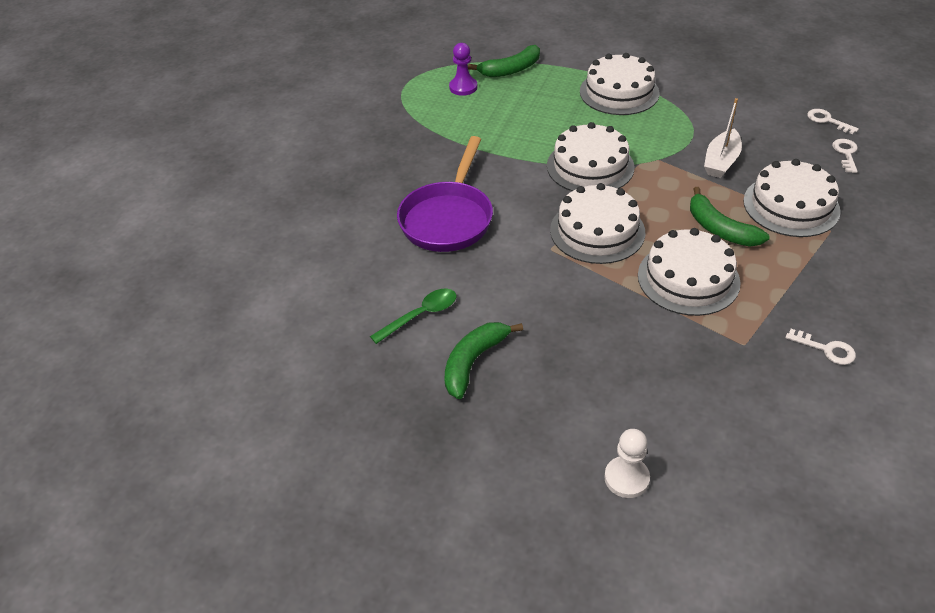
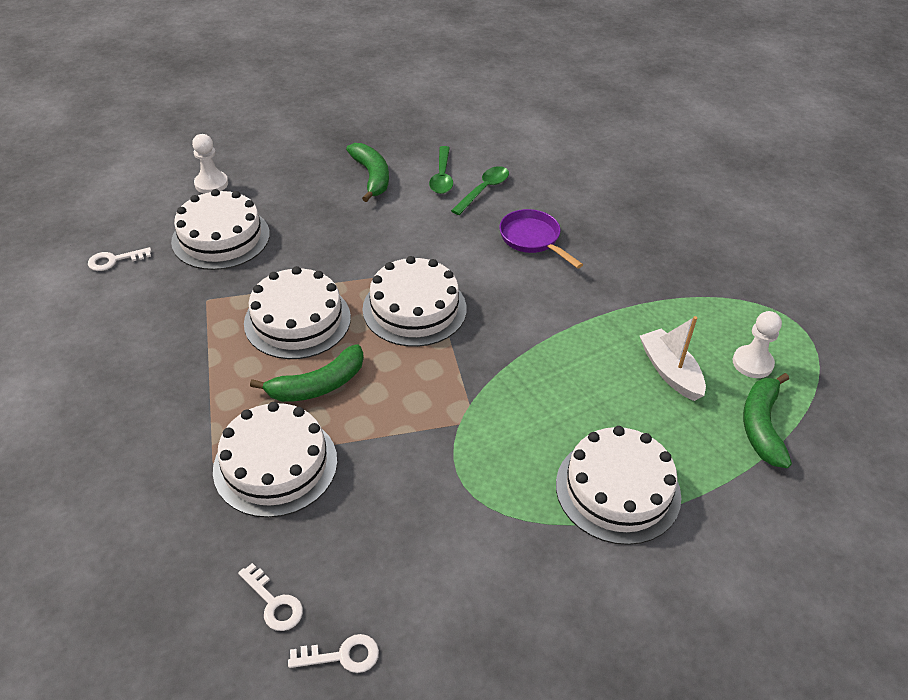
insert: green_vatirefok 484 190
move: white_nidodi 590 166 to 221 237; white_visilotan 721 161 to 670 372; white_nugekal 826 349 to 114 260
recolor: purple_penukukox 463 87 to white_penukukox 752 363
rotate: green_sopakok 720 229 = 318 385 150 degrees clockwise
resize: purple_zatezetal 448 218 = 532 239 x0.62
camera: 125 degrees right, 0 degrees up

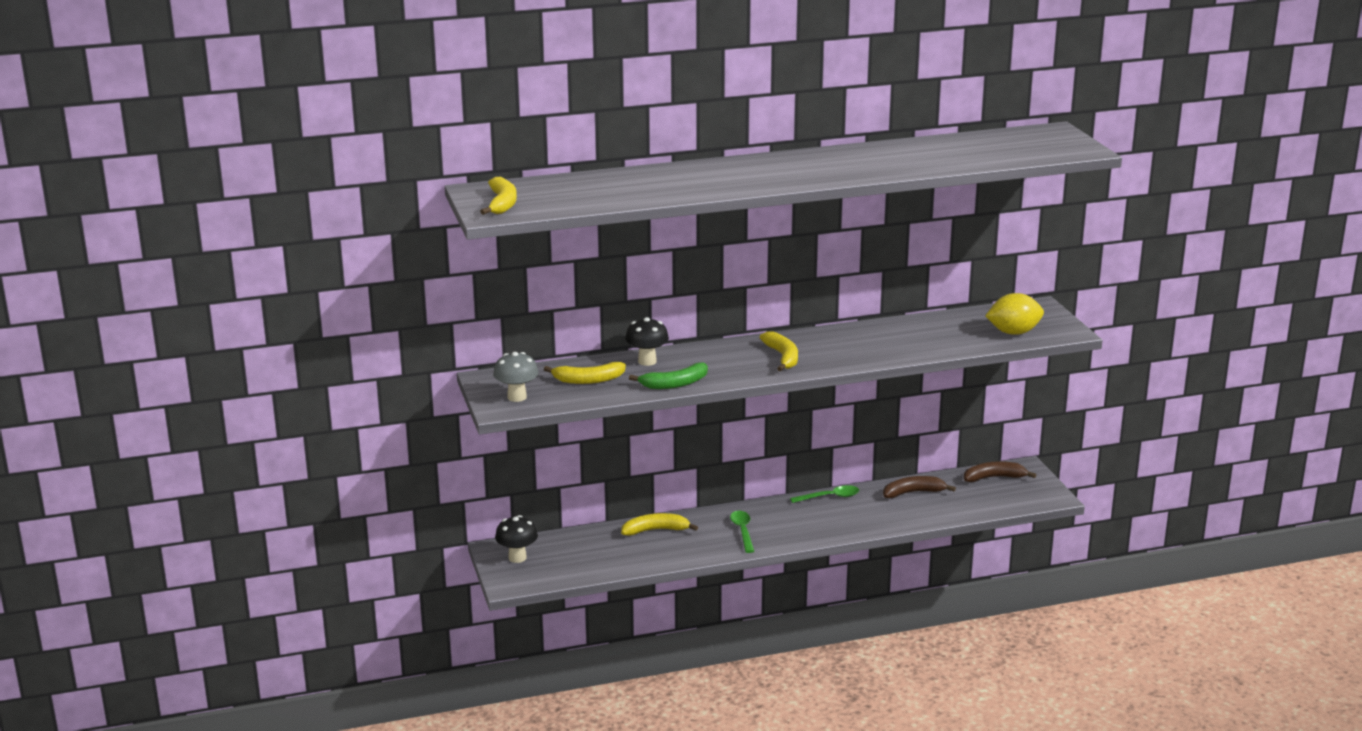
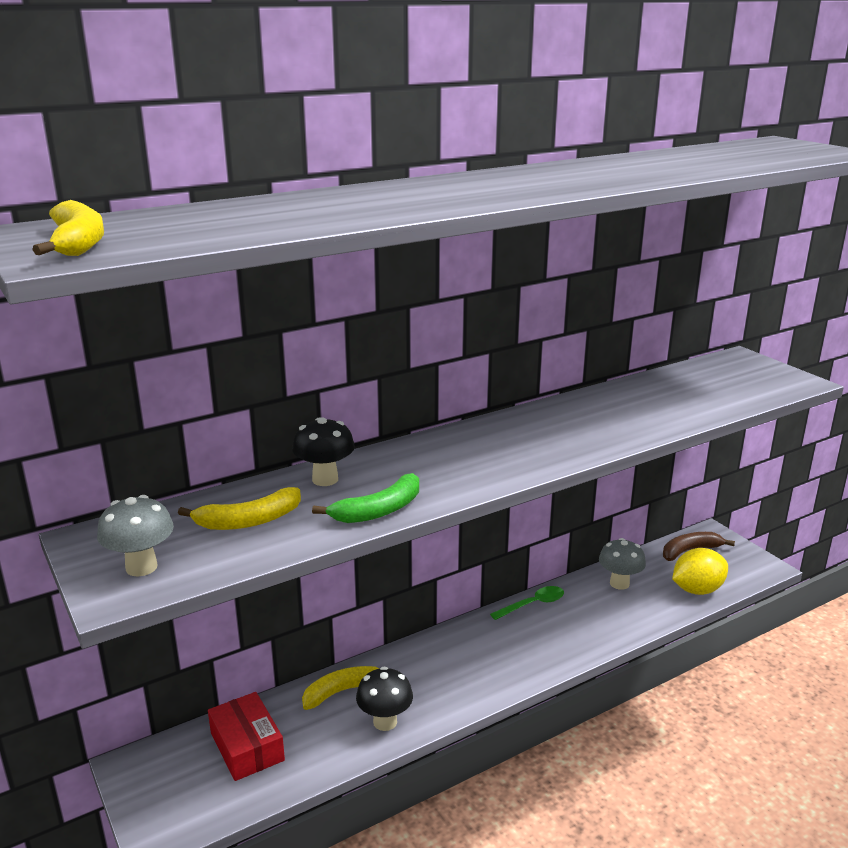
delete: green_vatirefok 743 531; yellow_sopakok 782 357
insert: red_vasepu 247 746
move: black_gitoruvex 517 558 to 385 722; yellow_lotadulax 1013 332 to 697 590
replace: brown_sopakok 913 492 to grey_gitoruvex 619 583
camera: 15 degrees left, 0 degrees up

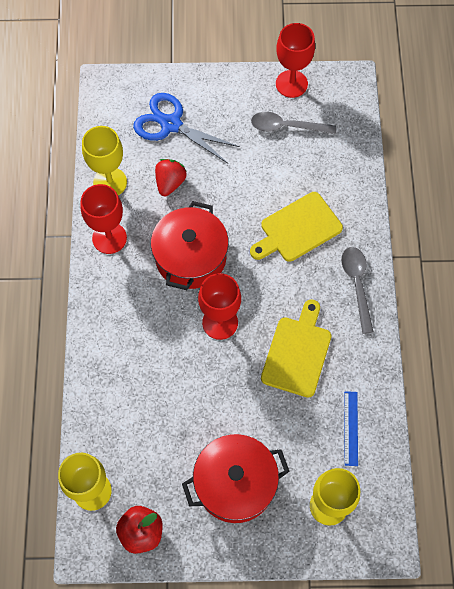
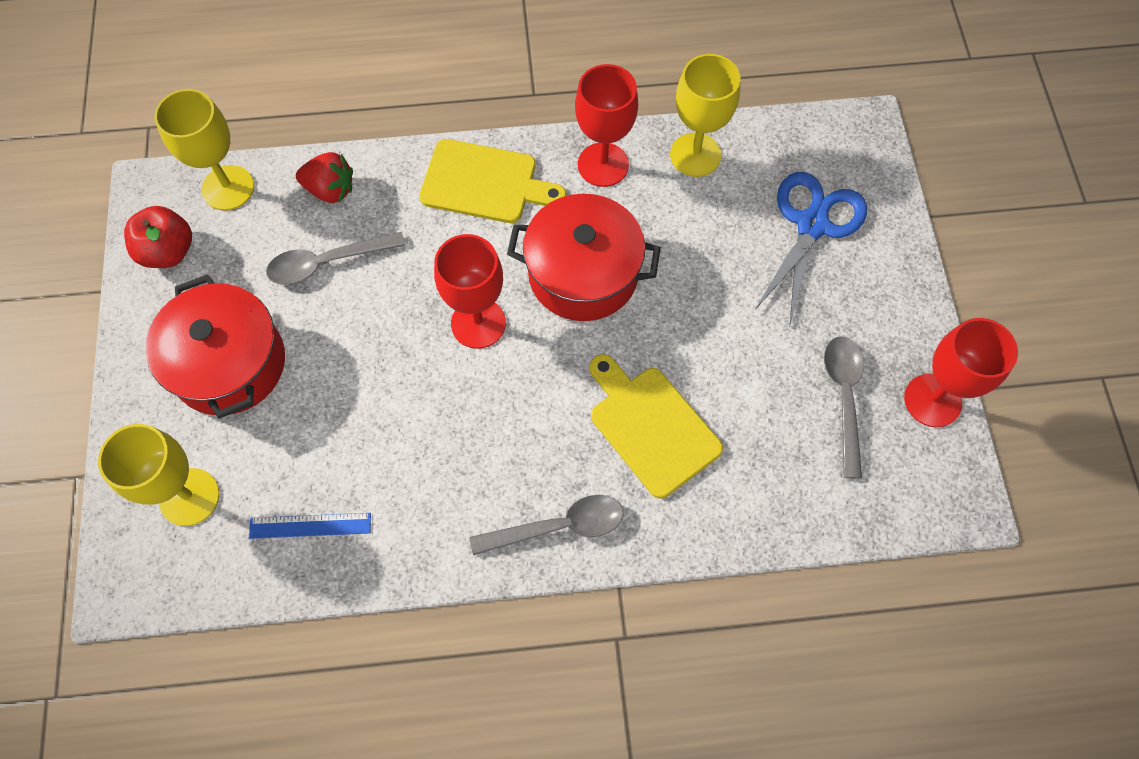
insert: grey_vatirefok 327 262
move: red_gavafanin 170 183 to 330 190; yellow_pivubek 297 353 to 484 183
camera: 85 degrees right, 0 degrees up

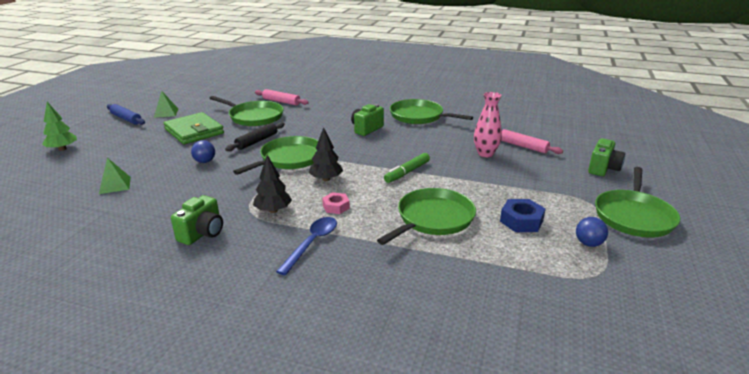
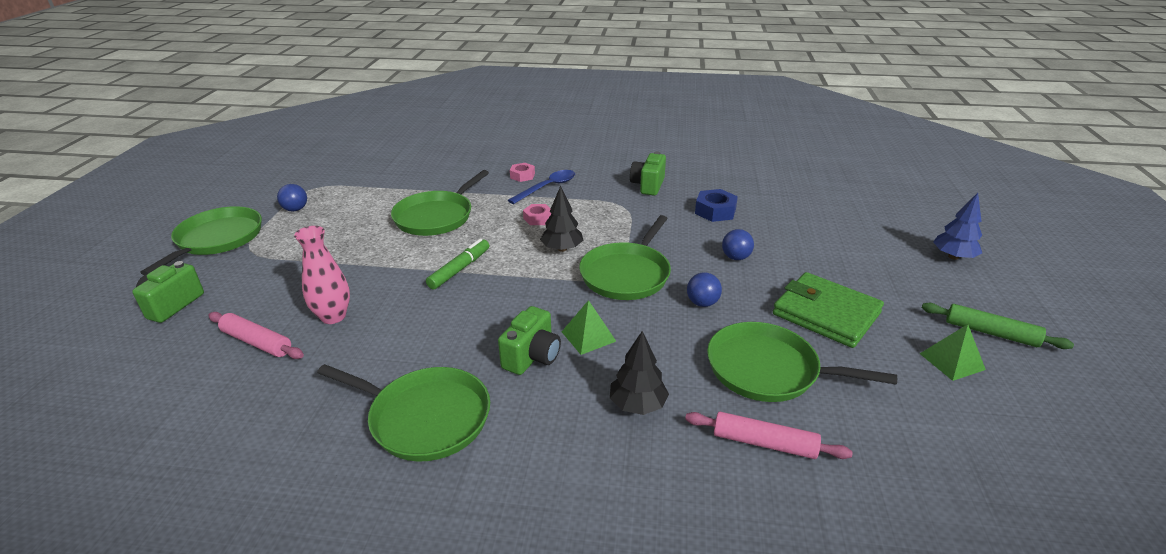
insert: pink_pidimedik 522 176
move: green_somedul 115 185 to 588 336; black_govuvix 273 210 to 637 405; blue_pidimedik 521 221 to 715 211
replace: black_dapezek 257 141 to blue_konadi 702 303
recolor: green_govuvix 62 149 to blue_govuvix 953 257; blue_dapezek 126 119 to green_dapezek 990 333
rotate: blue_vatirefok 312 243 = 547 187 150 degrees counterclockwise
camera: 170 degrees right, 5 degrees up

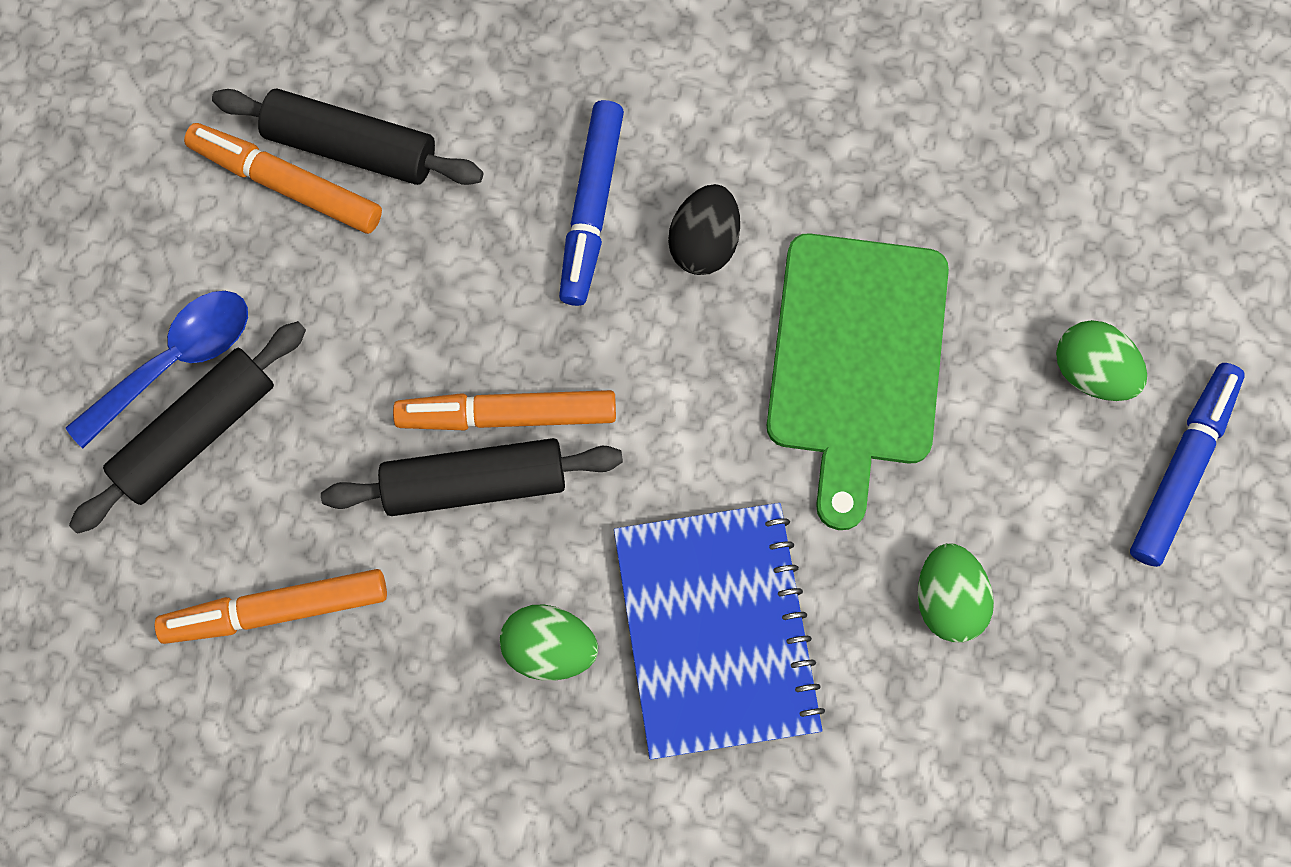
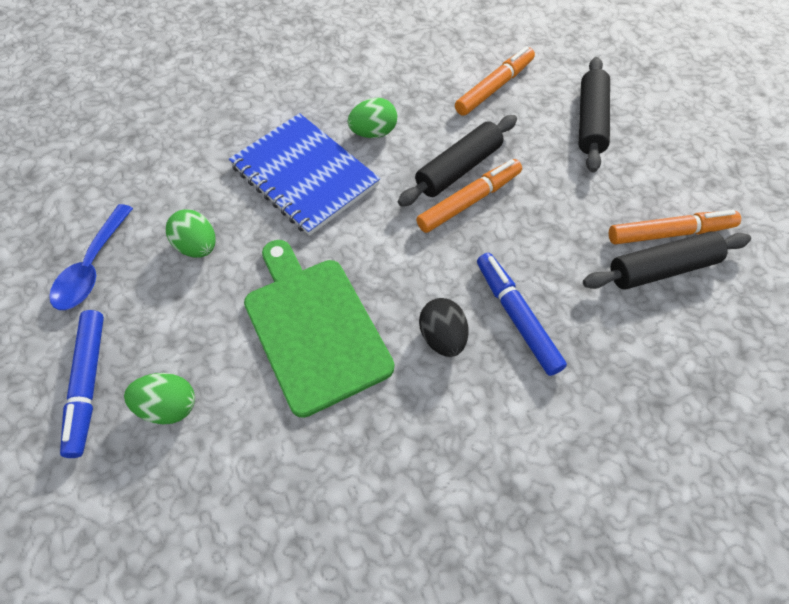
move: blue_vatirefok 175 361 to 92 267
camera: 145 degrees right, 15 degrees down

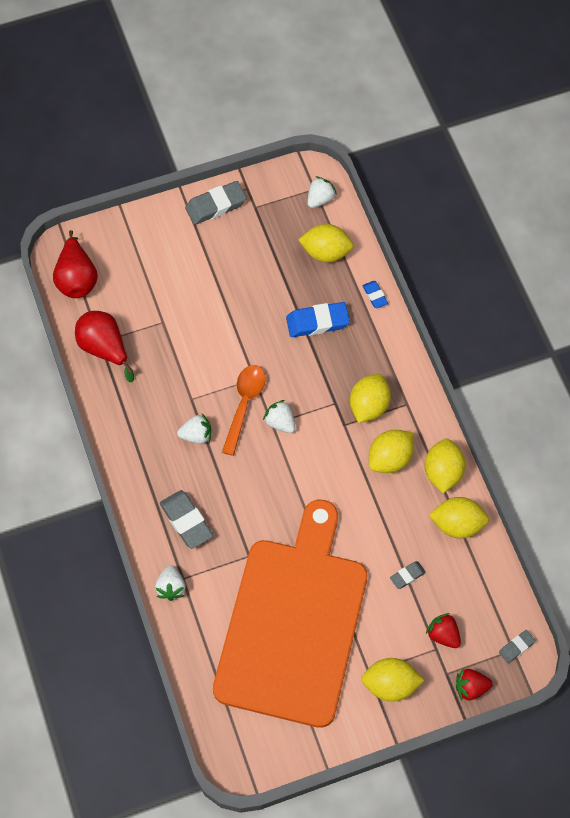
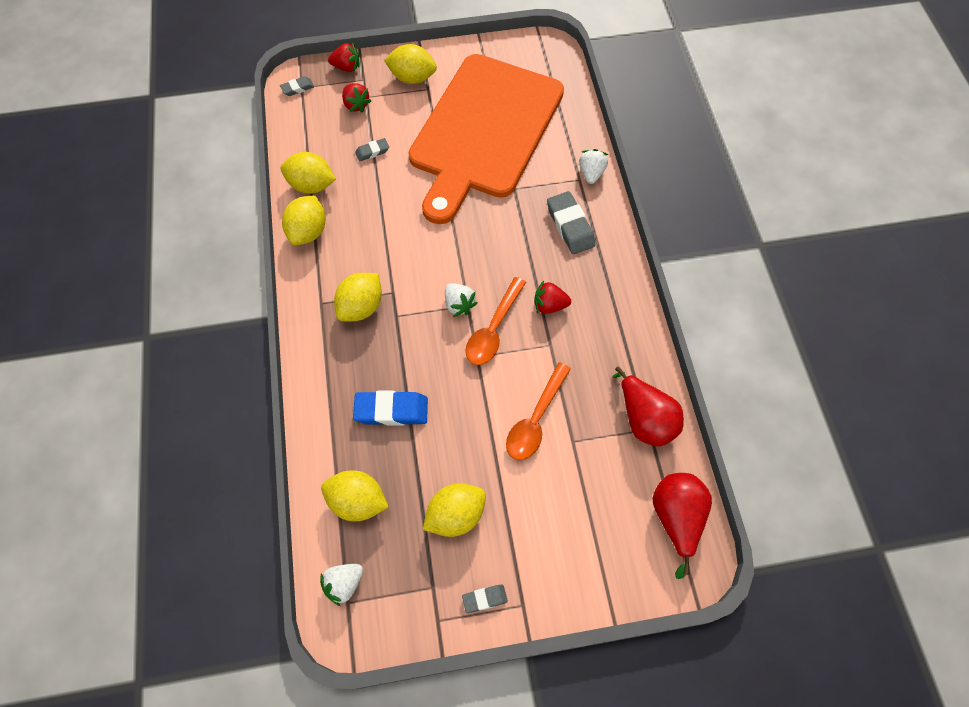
delete: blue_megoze 375 296
insert: orange_vatirefok 536 419
move: yellow_lotadulax 390 459 to 455 515
recolor: white_gavafanin 196 435 to red_gavafanin 549 305
resize: grey_megoze 216 205 = 484 599 x0.54
camera: 170 degrees left, 0 degrees up

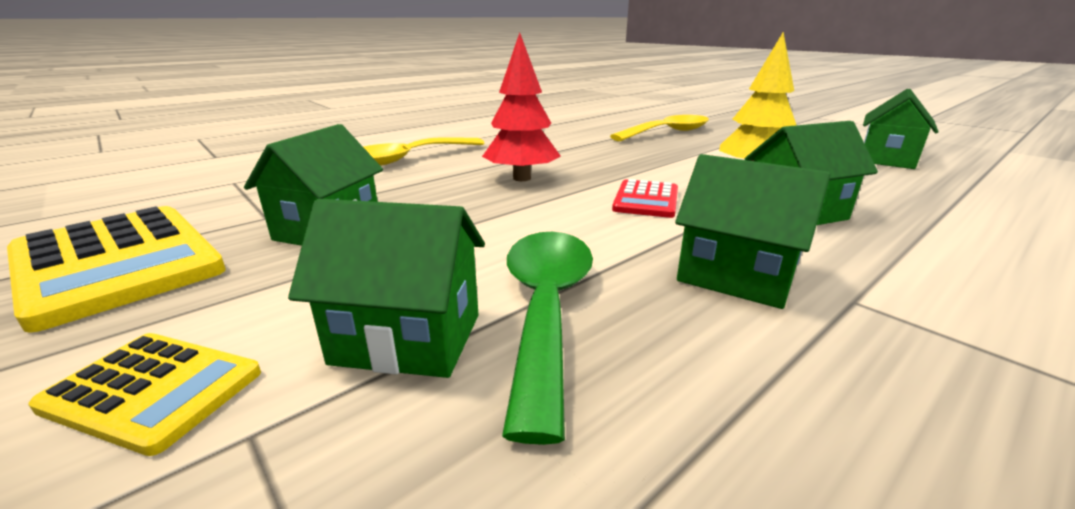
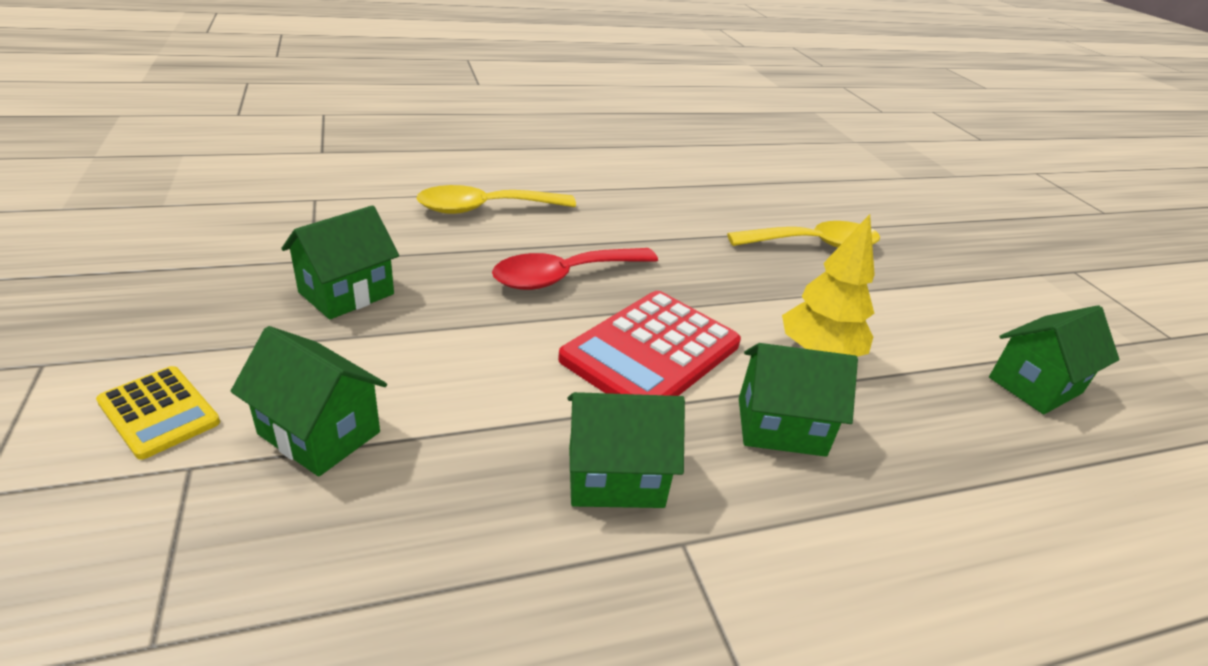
delete: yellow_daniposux 117 263; green_vatirefok 546 308
replace: red_govuvix 522 178 to red_vatirefok 564 276
rotate: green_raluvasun 736 276 = 615 477 60 degrees counterclockwise
resize: red_daniposux 646 200 = 651 352 x1.84
camera: 20 degrees right, 10 degrees up

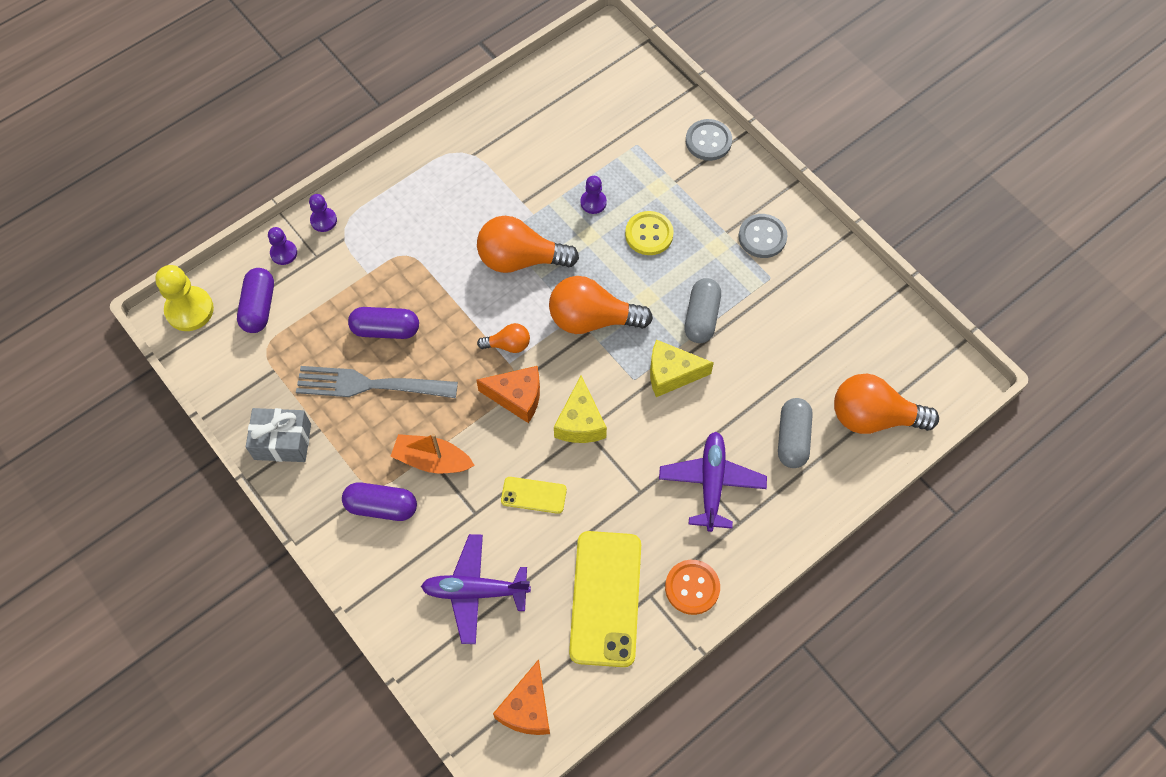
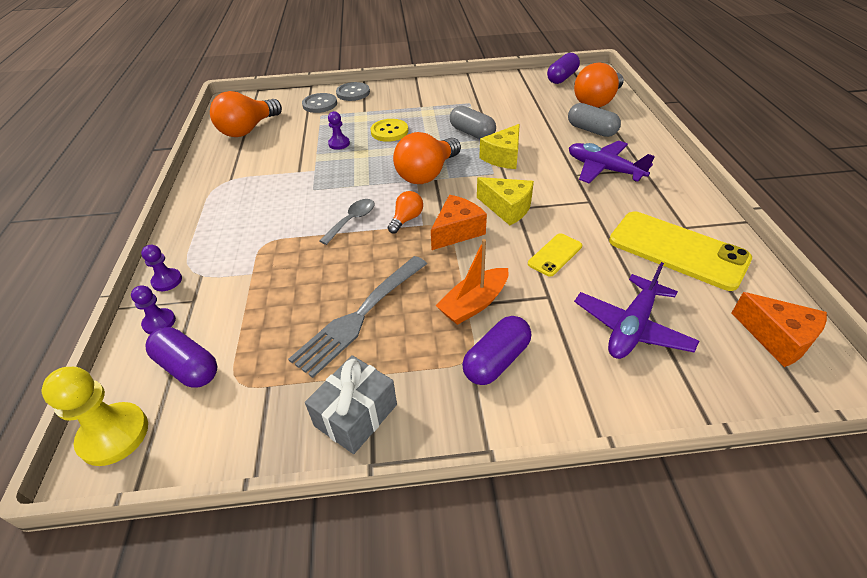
delete: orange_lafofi 692 587
insert: grey_vatirefok 352 220
move: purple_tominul 385 329 to 562 78; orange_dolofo 520 259 to 248 130; grey_lafofi 762 237 to 320 104
camera: 55 degrees left, 20 degrees down

